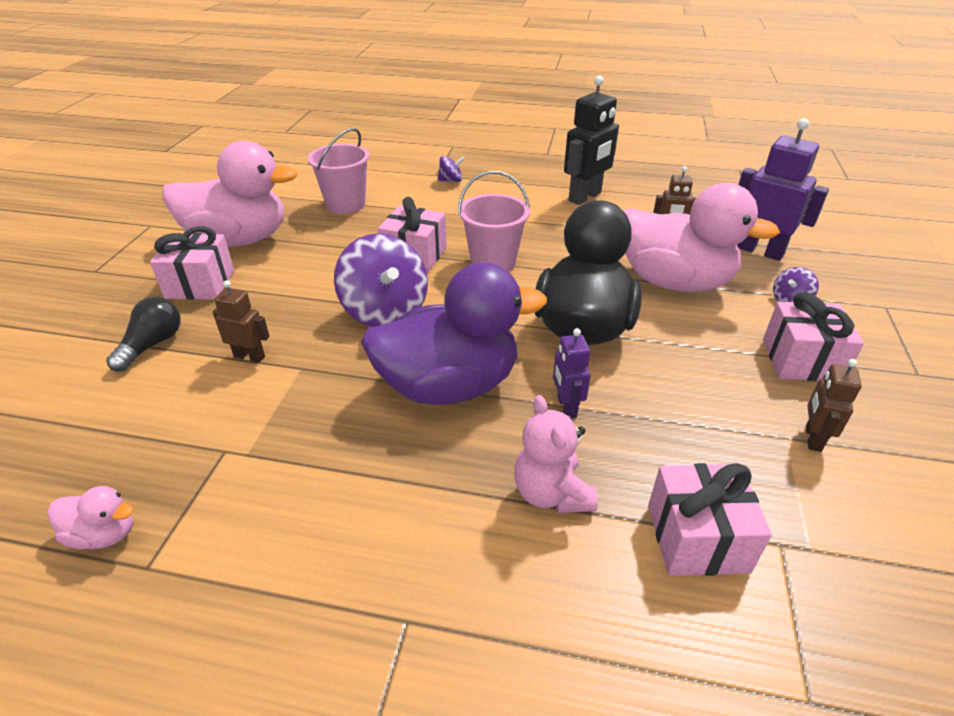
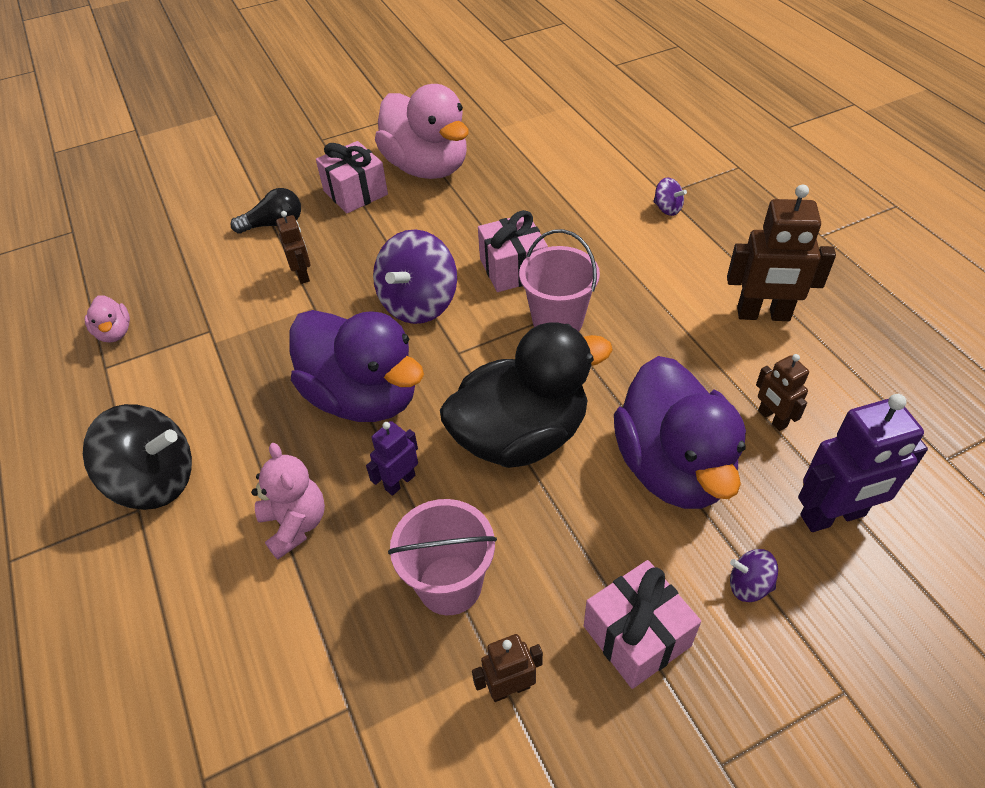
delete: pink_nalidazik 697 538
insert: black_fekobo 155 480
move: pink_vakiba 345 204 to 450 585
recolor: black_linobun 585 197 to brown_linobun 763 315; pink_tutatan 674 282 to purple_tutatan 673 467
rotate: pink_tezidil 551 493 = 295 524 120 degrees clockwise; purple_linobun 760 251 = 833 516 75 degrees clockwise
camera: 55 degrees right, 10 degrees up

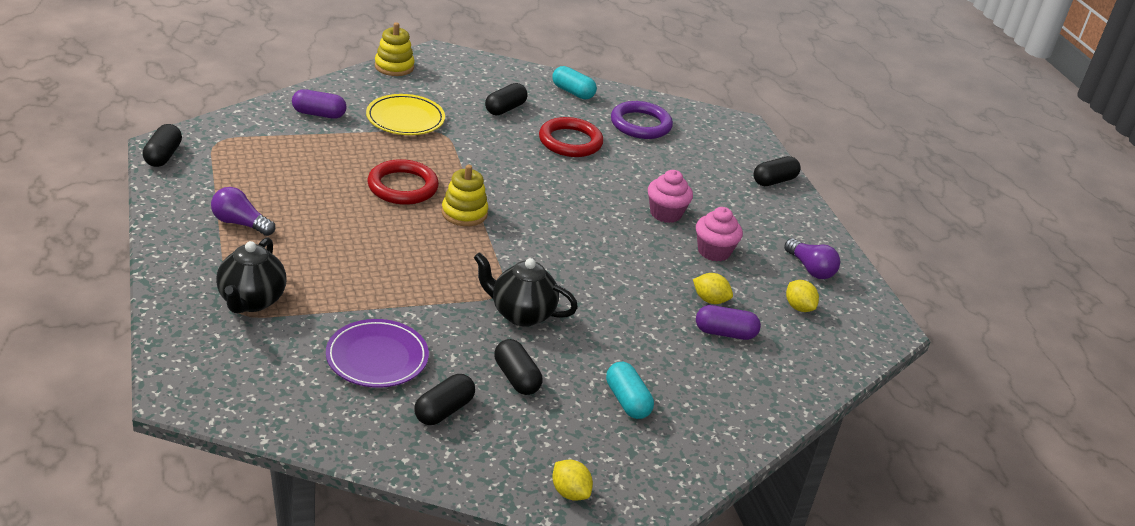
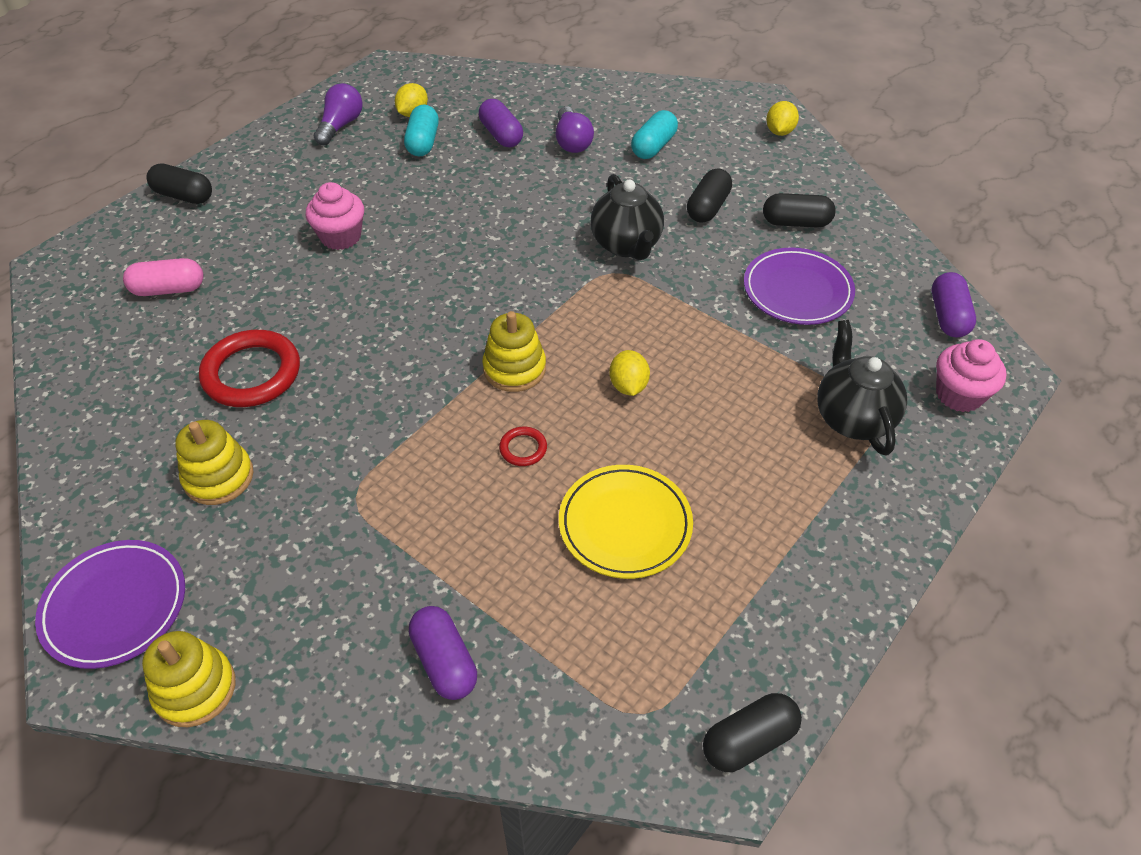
delete: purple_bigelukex 640 124
insert: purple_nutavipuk 115 606; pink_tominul 169 289; purple_tominul 948 316
move: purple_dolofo 240 223 to 572 141; yellow_nutavipuk 405 119 to 625 524; turquoise_tominul 573 92 to 423 142; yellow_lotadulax 710 300 to 628 386; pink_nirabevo 714 251 to 959 394
replace: black_tominul 505 109 to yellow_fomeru 218 477
rotate: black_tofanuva 251 301 = 852 418 75 degrees counterclockwise
resize: red_bigelukex 402 187 = 523 448 x0.46
camera: 120 degrees left, 15 degrees up

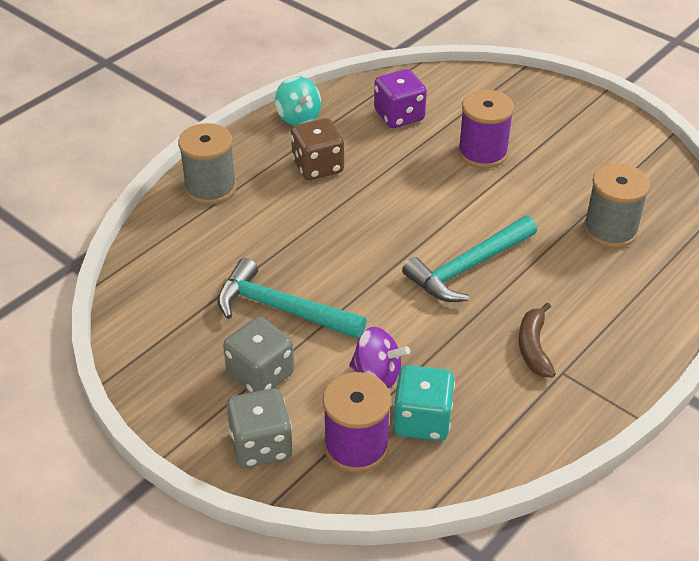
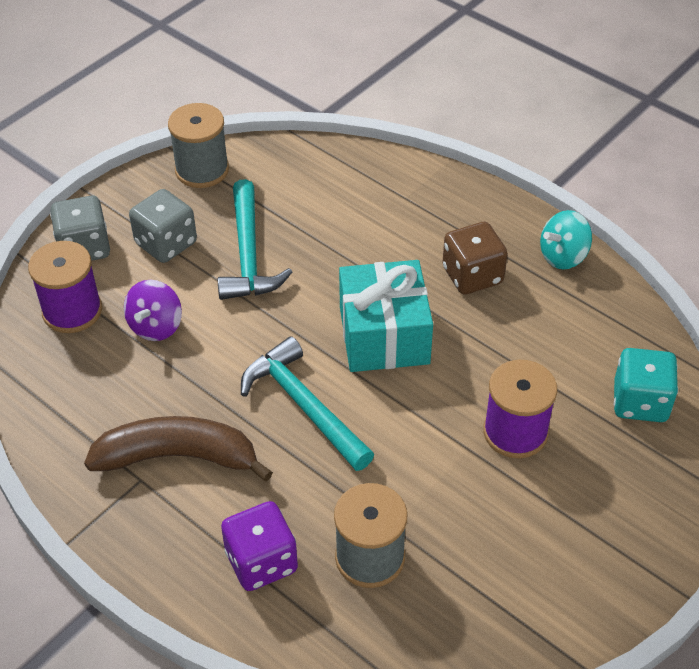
insert: turquoise_nalidazik 384 335
move: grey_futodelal 210 188 to 202 170; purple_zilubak 399 116 to 261 562; turquoise_zilubak 422 420 to 640 402
rotate: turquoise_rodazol 281 309 = 248 254 150 degrees clockwise
resize: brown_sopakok 534 347 = 178 457 x1.73
camera: 90 degrees right, 5 degrees up

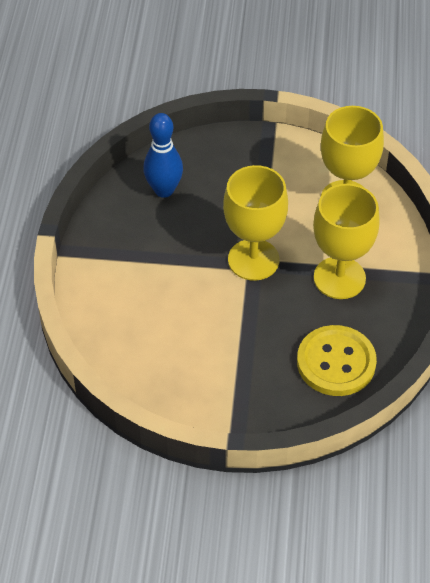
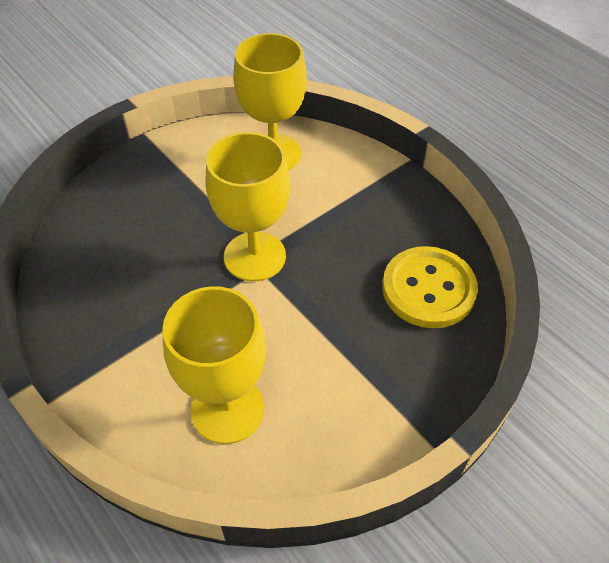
delete: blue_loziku 164 190
move: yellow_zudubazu 339 278 to 227 409
camera: 45 degrees left, 0 degrees up

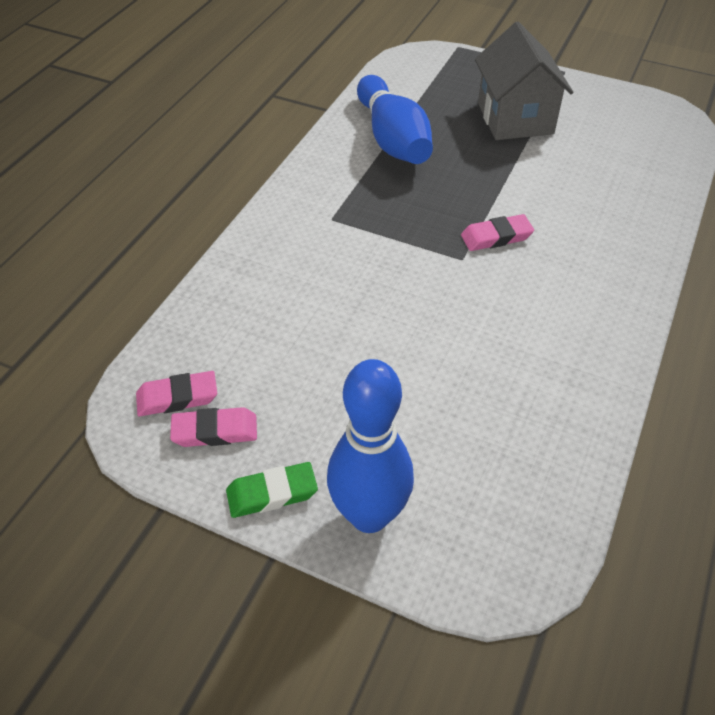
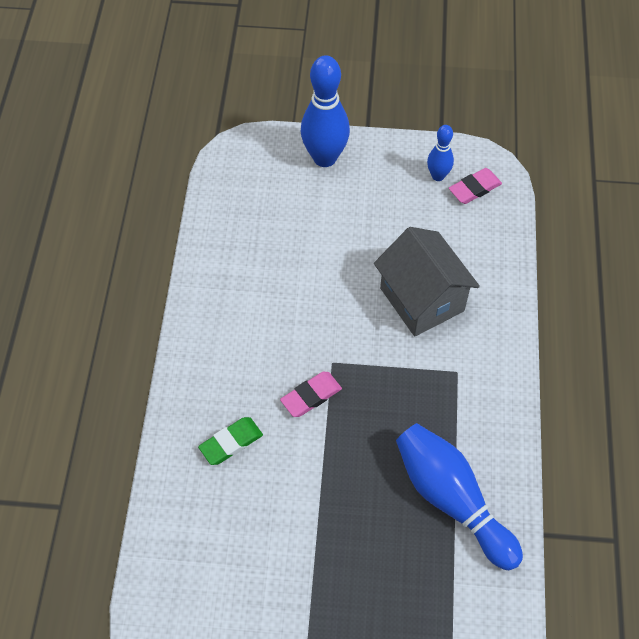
move: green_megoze 272 493 to 231 443; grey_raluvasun 515 118 to 422 299
replace: pink_megoze 215 431 to blue_loziku 438 176
camera: 160 degrees right, 10 degrees up

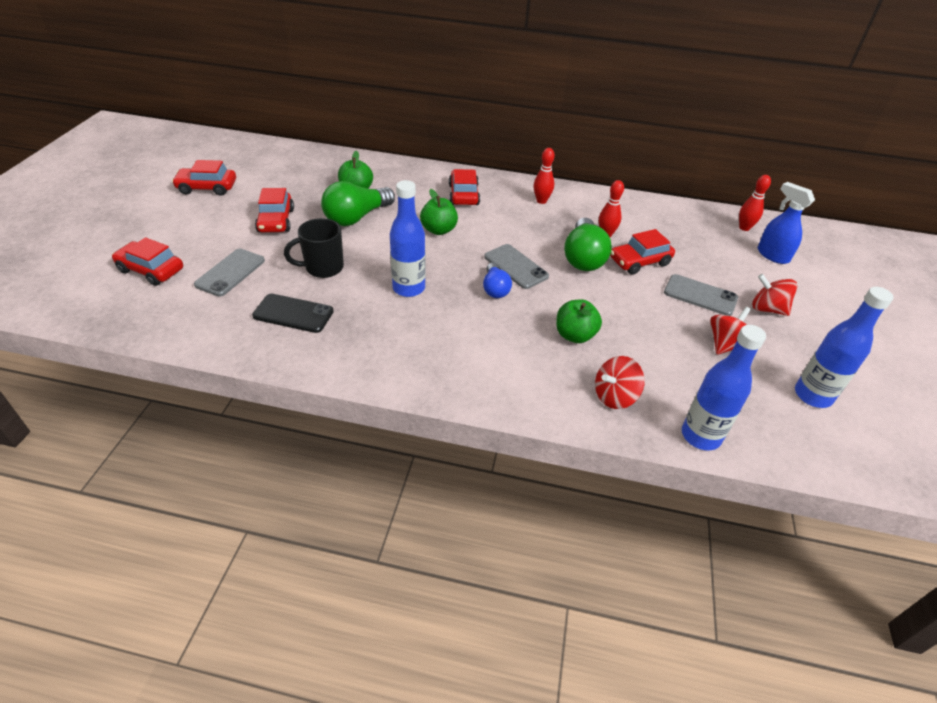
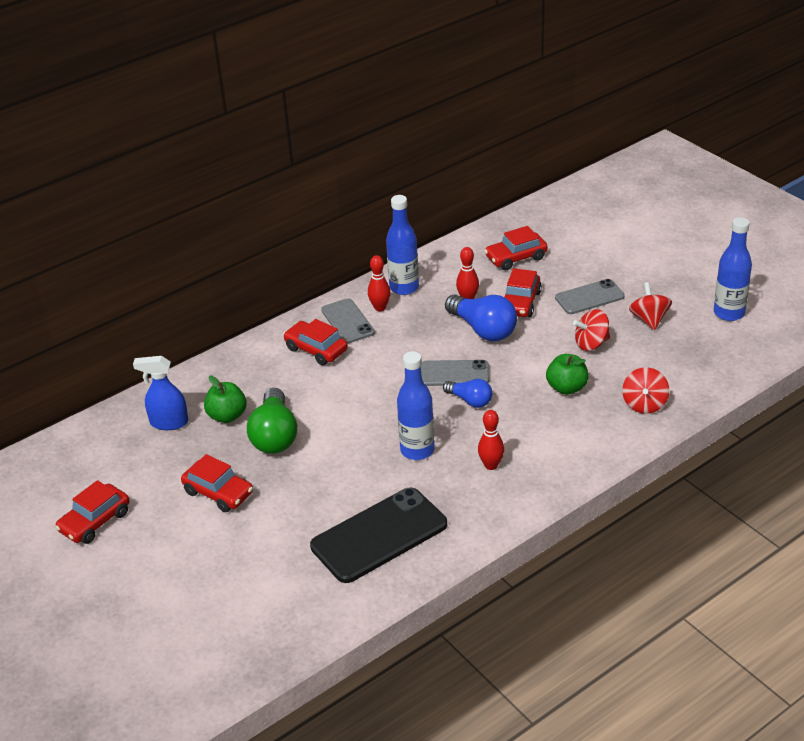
delete: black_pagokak 323 268; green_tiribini 439 230
move: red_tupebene 151 270 to 516 258; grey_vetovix 230 272 to 347 321; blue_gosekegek 700 436 to 404 287; red_loziku 744 228 to 491 465; red_fekobo 767 309 to 591 343; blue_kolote 772 255 to 169 423
recolor: green_dolofo 583 258 to blue_dolofo 483 330
resize: black_vetovix 293 314 = 379 536 x1.67
camera: 45 degrees left, 5 degrees down

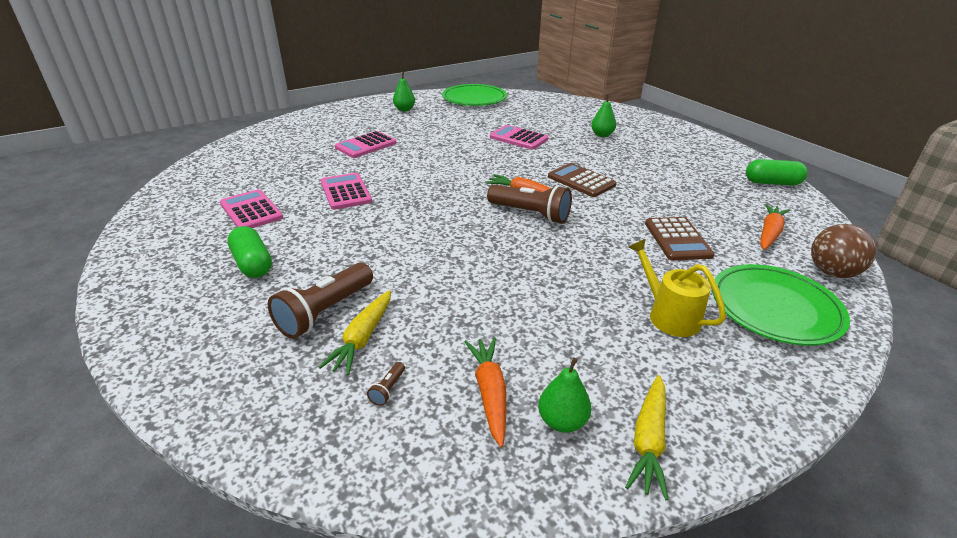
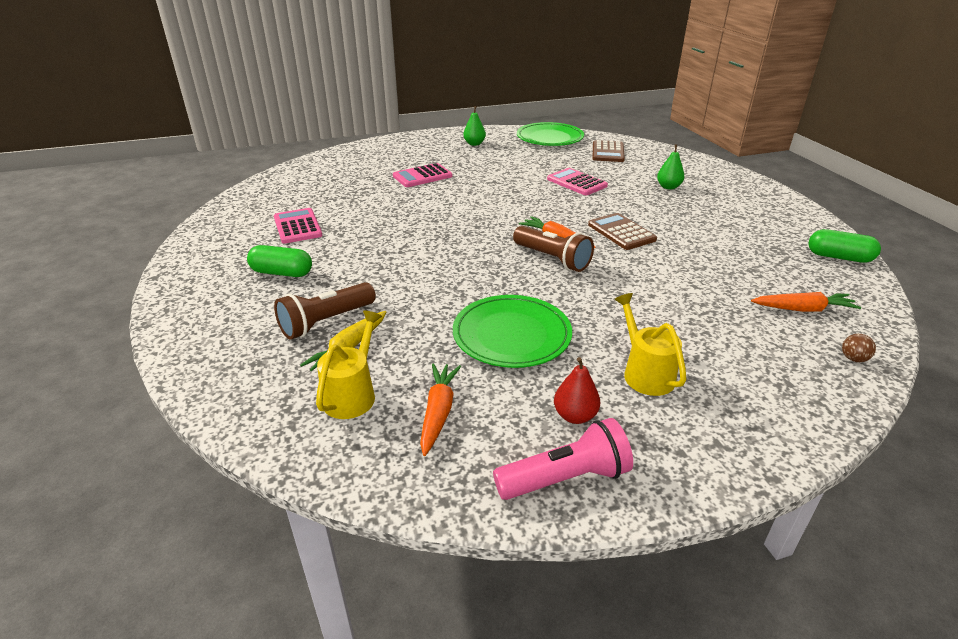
delete: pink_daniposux 346 192; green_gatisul 562 421
insert: red_gatisul 575 416
move: brown_daniposux 677 239 to 608 152; green_nutavipuk 775 308 to 511 335
replace: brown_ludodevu 388 389 to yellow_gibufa 352 394; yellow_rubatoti 648 440 to pink_ludodevu 565 478
rotate: green_tominul 252 264 = 282 273 60 degrees counterclockwise; orange_rubatoti 769 233 = 803 309 45 degrees clockwise
resize: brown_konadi 832 272 = 853 359 x0.49
camera: 15 degrees right, 0 degrees up

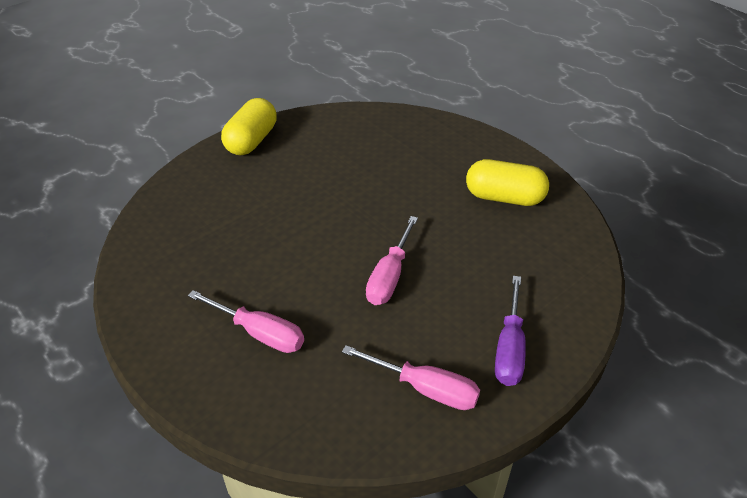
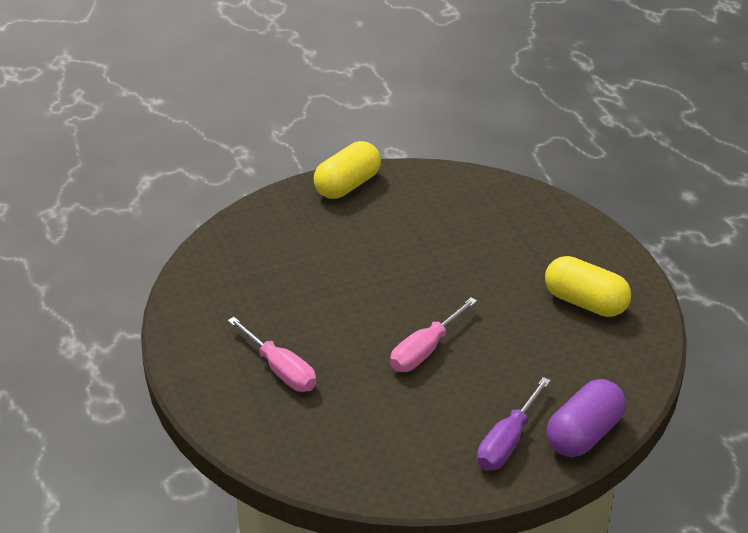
delete: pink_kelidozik 424 388
insert: purple_tominul 583 434
camera: 20 degrees right, 5 degrees down

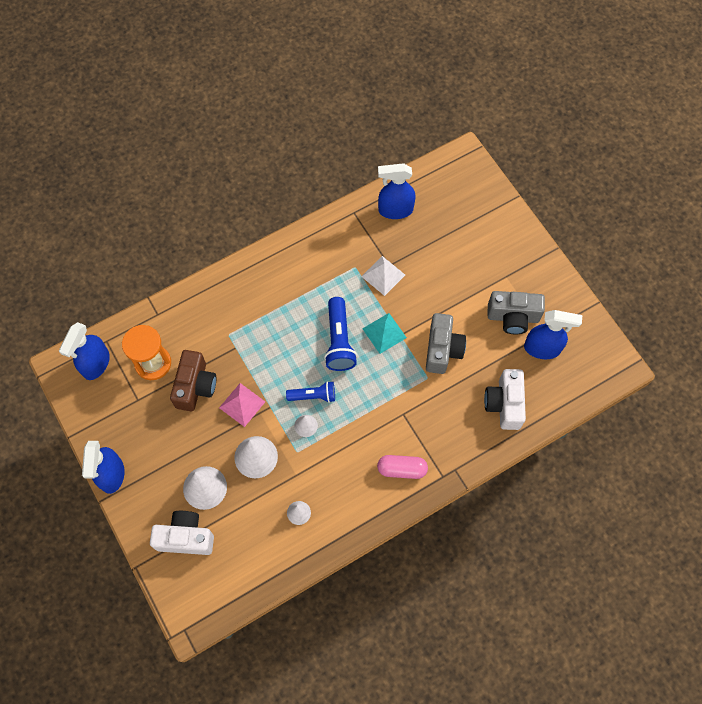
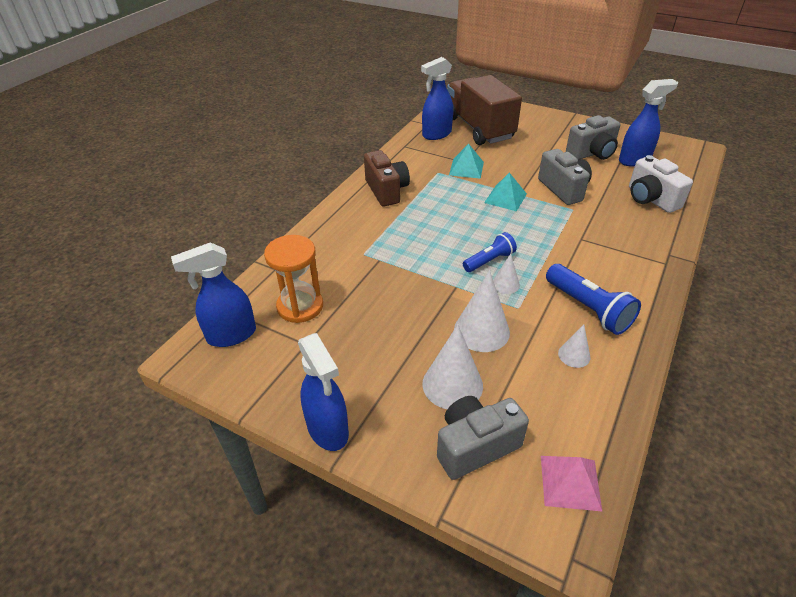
delete: pink_tominul 402 469
insert: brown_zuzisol 479 128
move: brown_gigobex 195 386 to 386 191; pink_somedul 242 404 to 570 482; blue_ludodevu 339 341 to 588 309
recolor: white_gigobex 185 537 to grey_gigobex 475 446; white_somedul 383 275 to turquoise_somedul 466 168
rotate: blue_kolote 96 364 = 231 335 75 degrees clockwise
camera: 30 degrees left, 25 degrees down

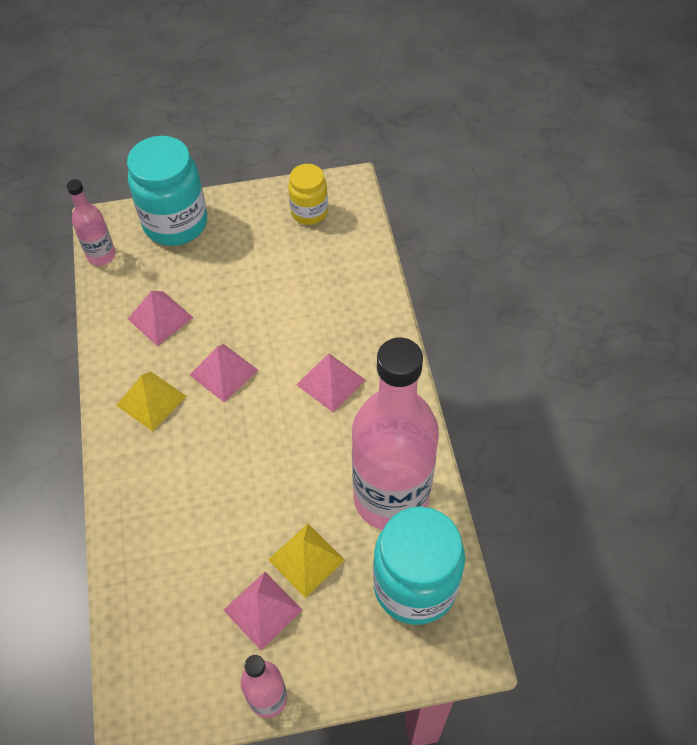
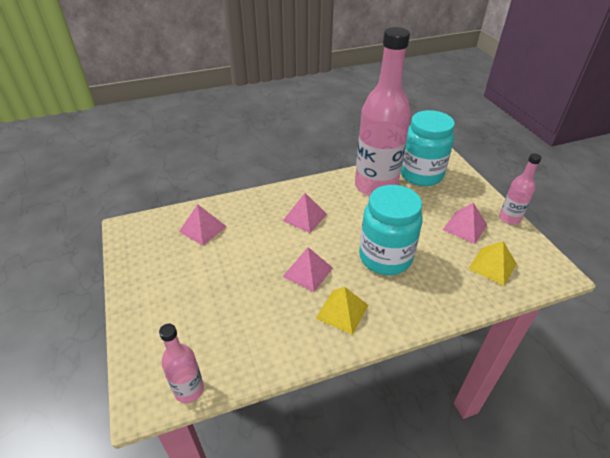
delete: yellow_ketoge 309 212
move: turquoise_ketoge 175 223 to 385 257; pink_somedul 160 318 to 202 229; yellow_somedul 306 559 to 492 266
camera: 100 degrees left, 15 degrees down

